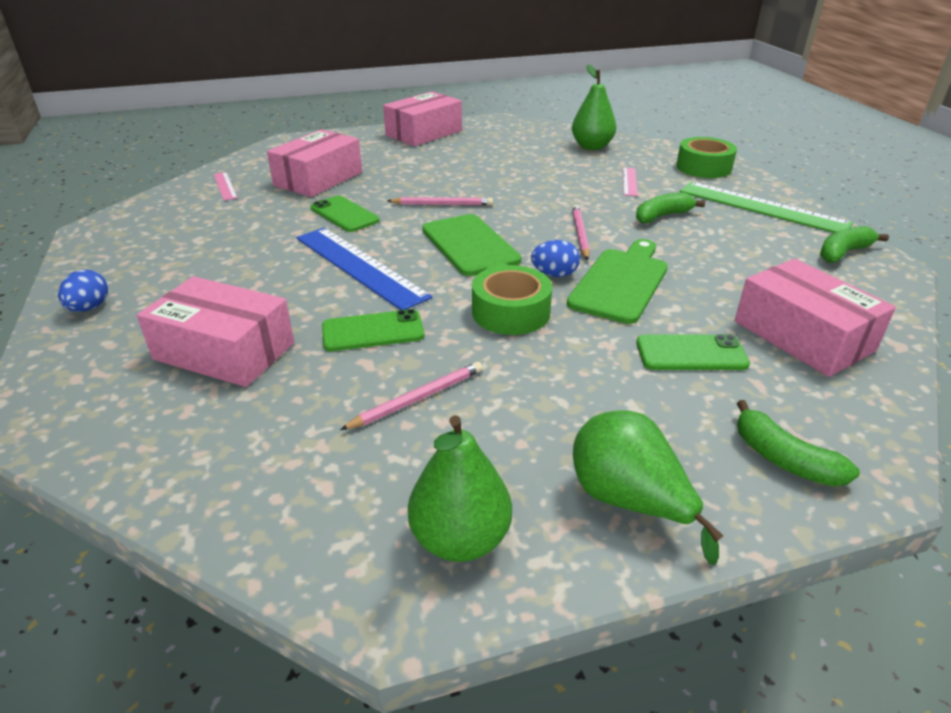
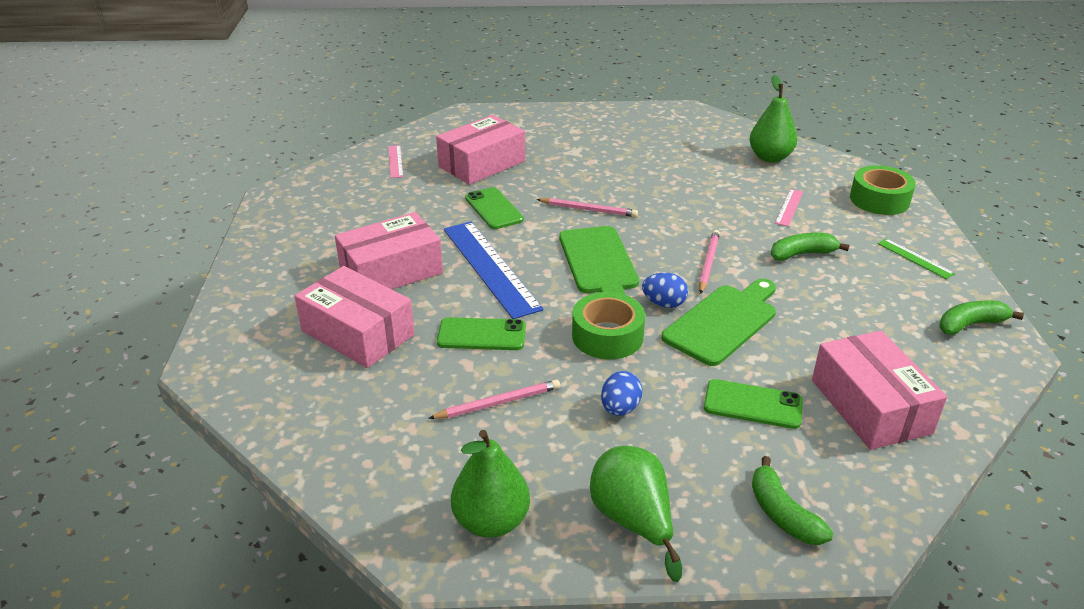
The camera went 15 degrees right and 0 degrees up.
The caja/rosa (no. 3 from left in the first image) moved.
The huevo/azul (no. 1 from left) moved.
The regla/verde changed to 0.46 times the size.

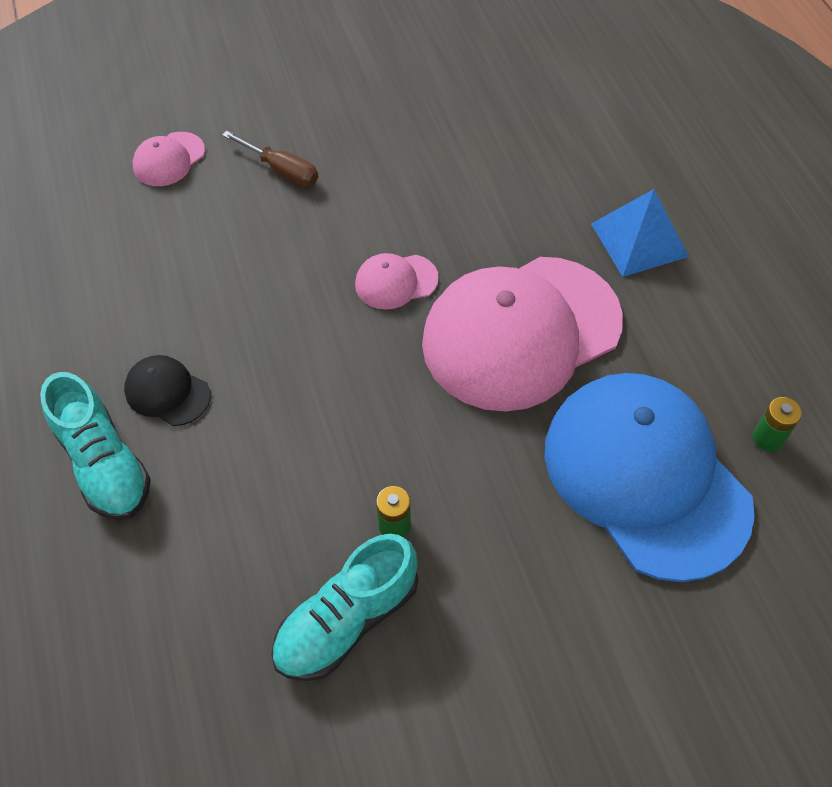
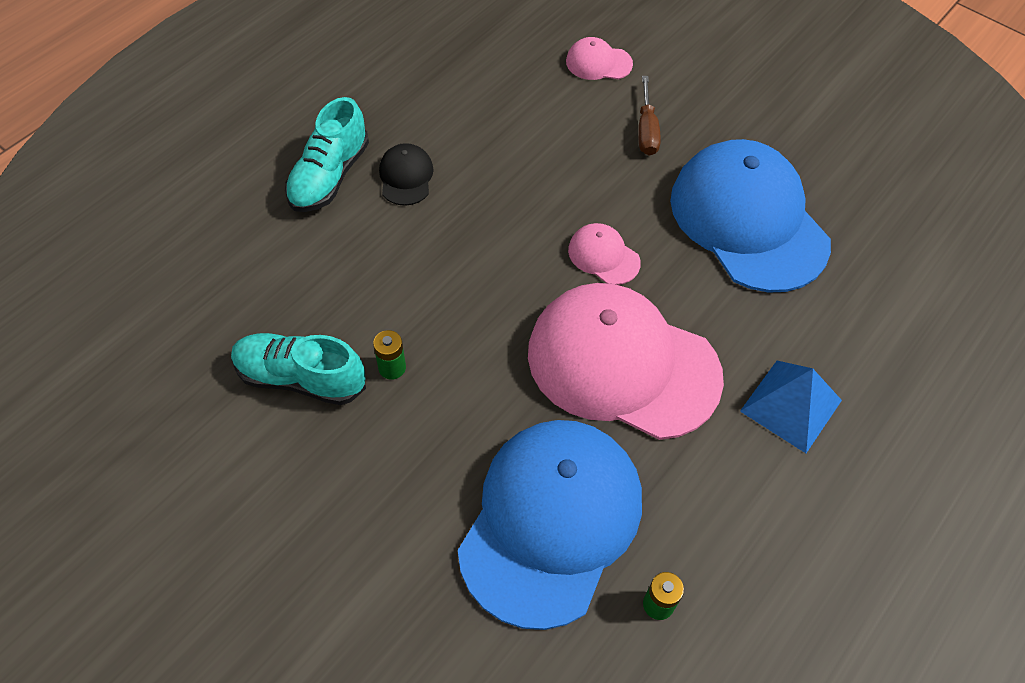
The camera went 55 degrees right and 0 degrees up.
The gorra/azul (no. 2 from left) appeared.

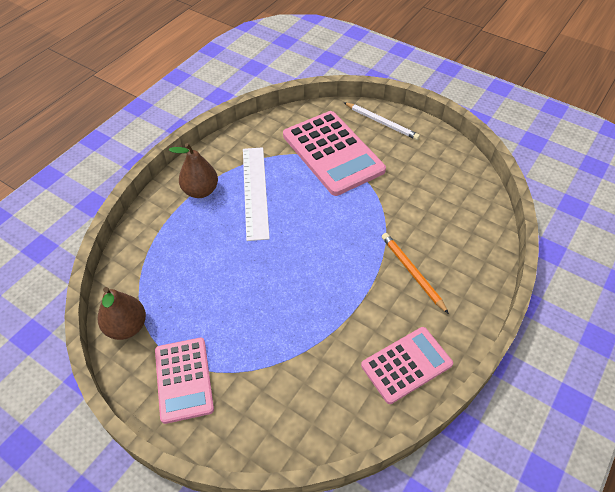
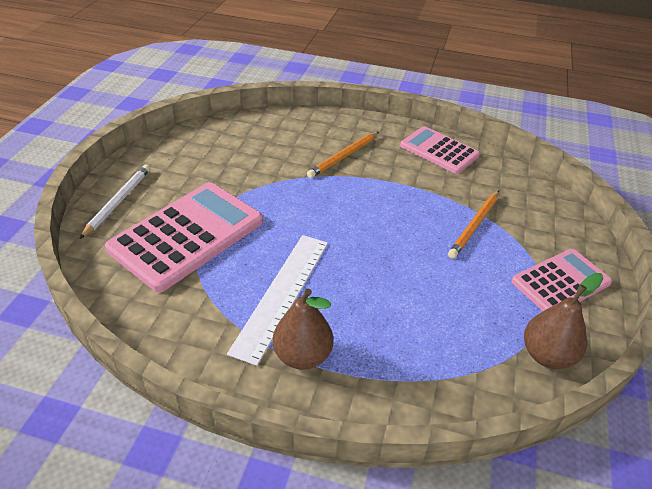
The camera went 110 degrees left and 10 degrees down.
The regla/blanco turned 45 degrees counterclockwise.
The lápiz/naranja (no. 2 from left) appeared.

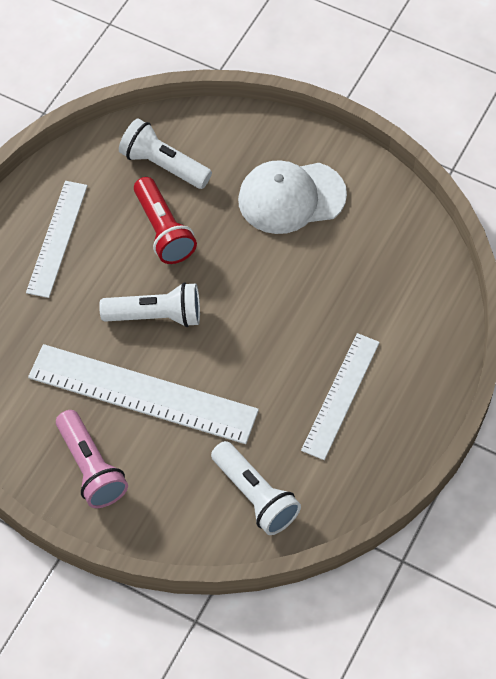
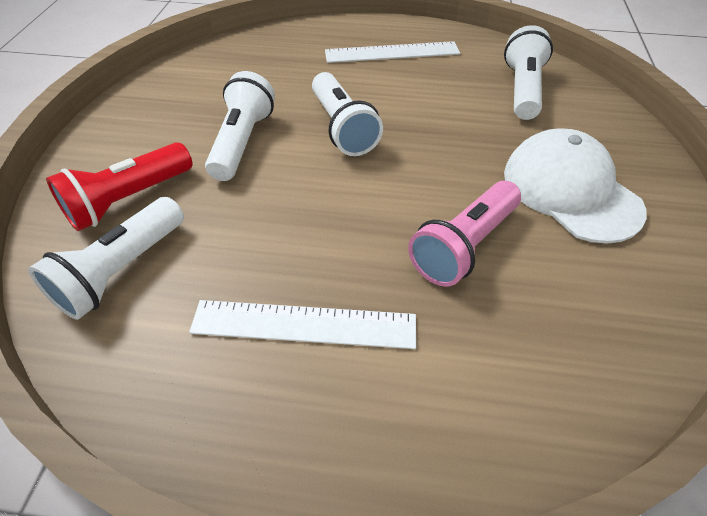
The camera went 70 degrees right and 10 degrees down.
The lámpara de mano/rojo moved.
The regla/blanco (no. 2 from left) was replaced by the lámpara de mano/blanco (no. 2 from left).
The lámpara de mano/rosa moved.

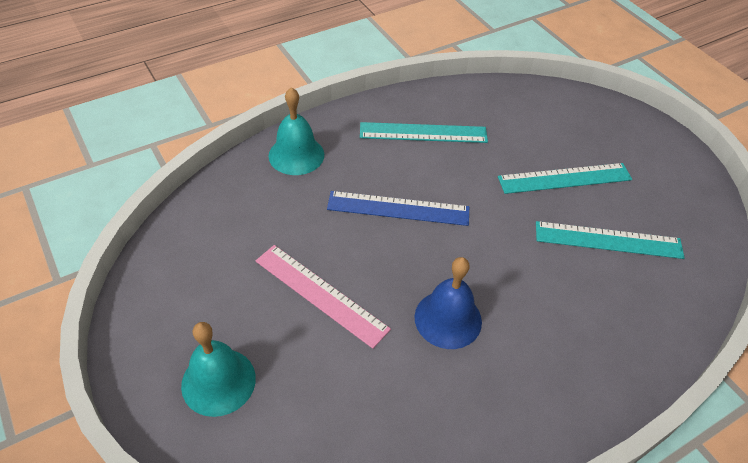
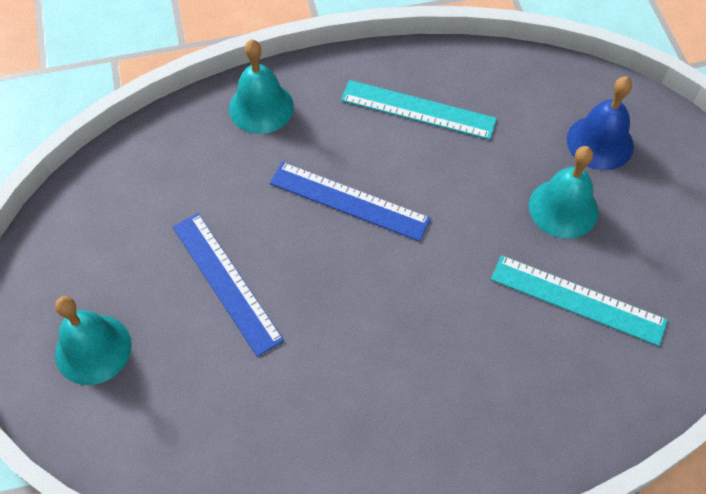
The camera went 20 degrees right and 10 degrees up.
The regla/rosa became the regla/azul (no. 1 from left).
The regla/turquesa (no. 2 from left) was replaced by the campana/turquesa (no. 3 from left).
The campana/azul moved.

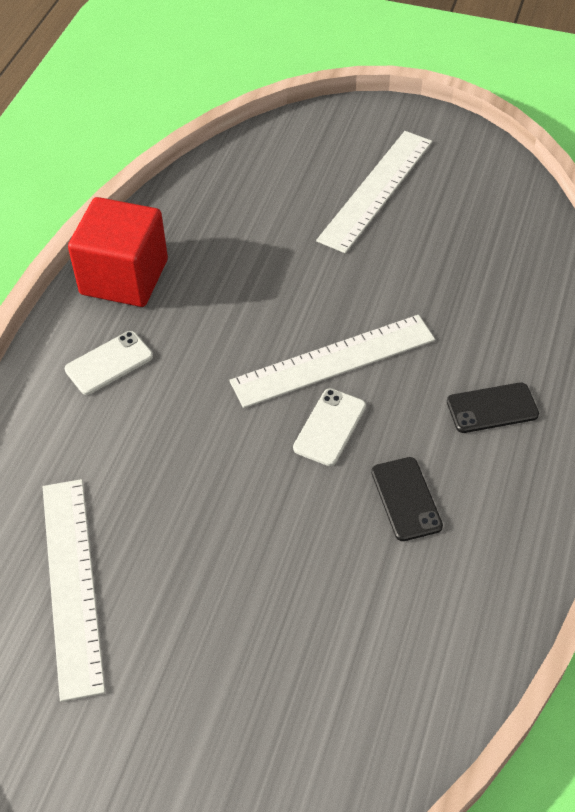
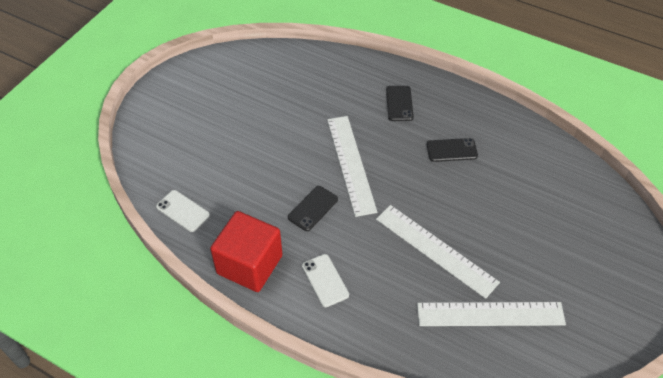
The camera went 80 degrees left and 0 degrees up.
The móvil/blanco (no. 2 from left in the first image) moved.
The móvil/negro (no. 1 from left) appeared.
The regla/blanco (no. 3 from left in the first image) moved.

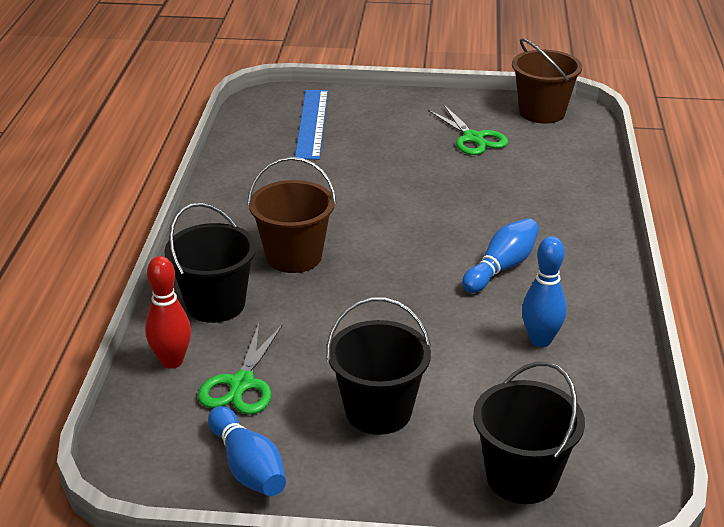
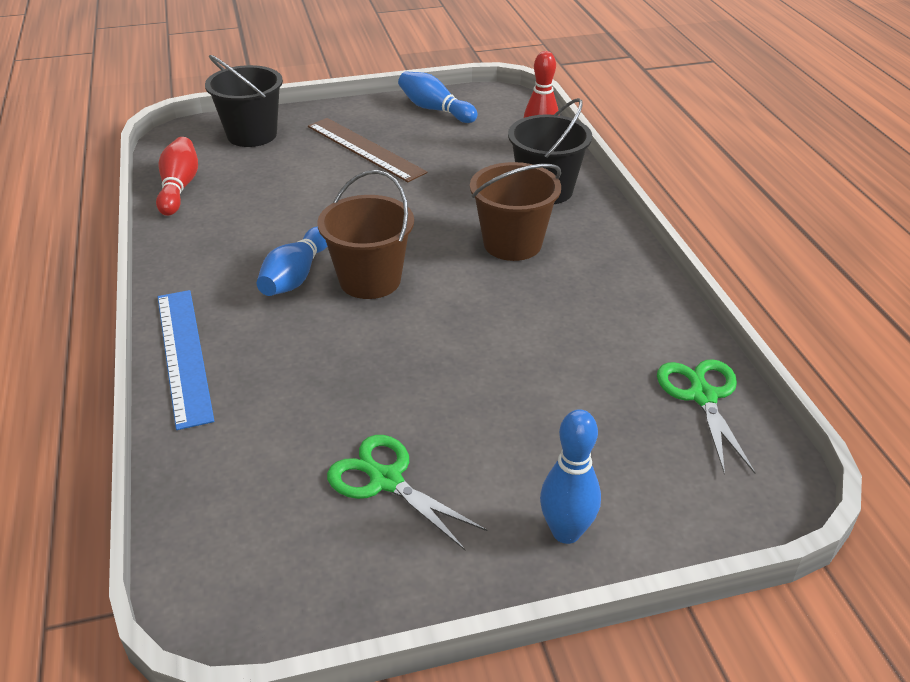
The camera went 160 degrees right and 5 degrees up.
The bolo/rojo (no. 1 from left) appeared.
The regla/azul moved.
The balde/negro (no. 2 from left) was replaced by the regla/marrón.
The balde/marrón (no. 2 from left in the first image) moved.
The bolo/azul (no. 3 from left) moved.
The tijeras/verde (no. 1 from left in the first image) moved.

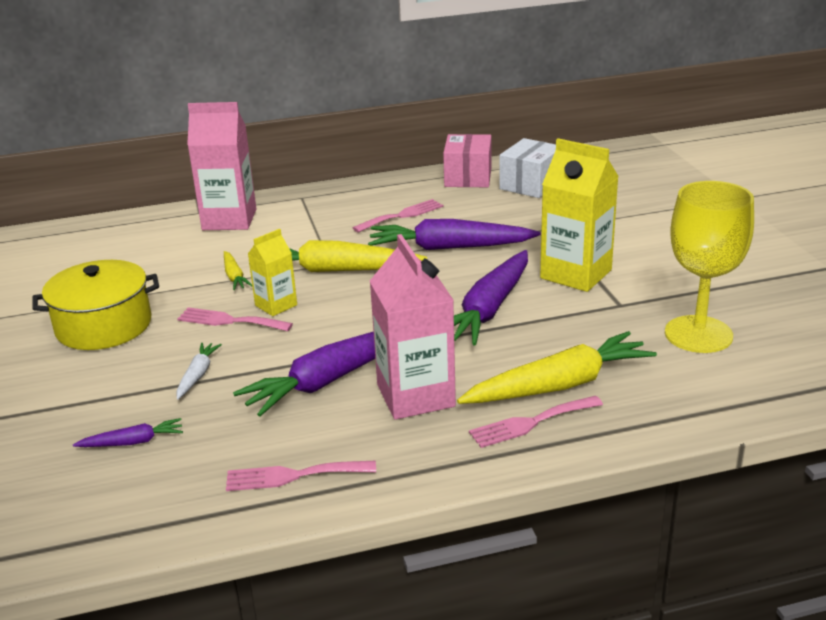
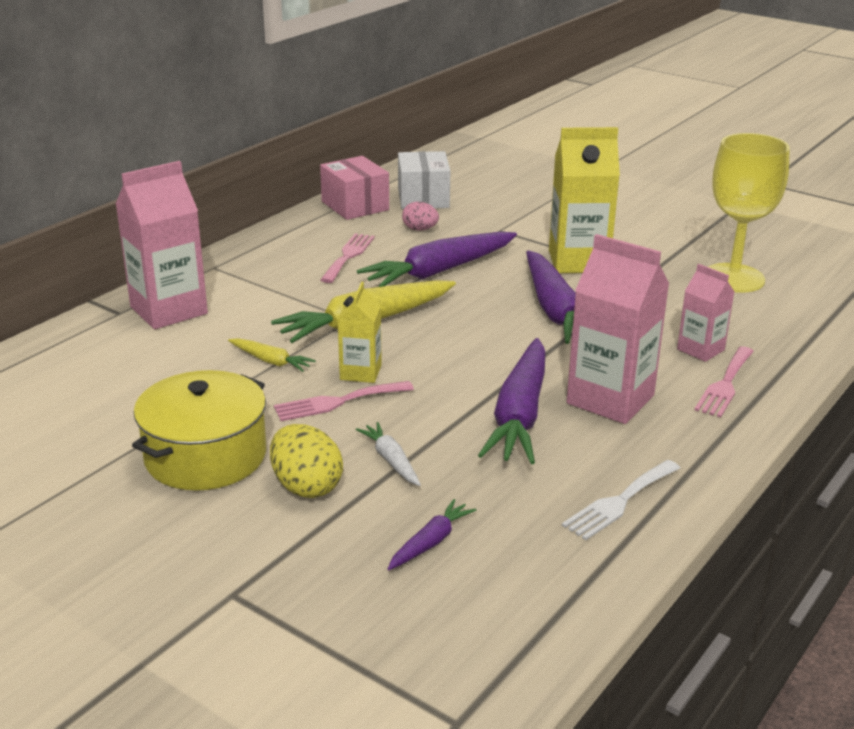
The camera went 40 degrees left and 0 degrees up.
The huevo/amarillo appeared.
The huevo/rosa appeared.
The tenedor/rosa (no. 2 from left) became the tenedor/blanco.
The zanahoria/amarillo (no. 3 from left) was replaced by the cartón de leche/rosa (no. 3 from left).

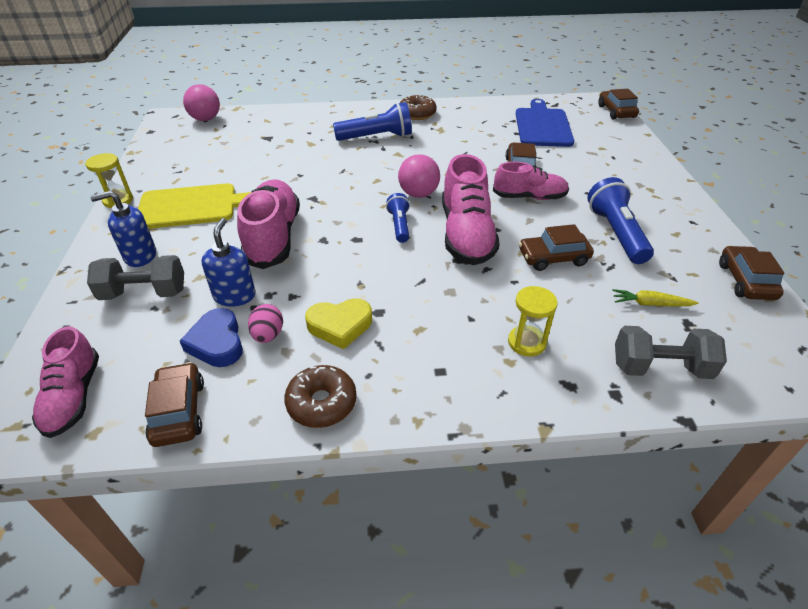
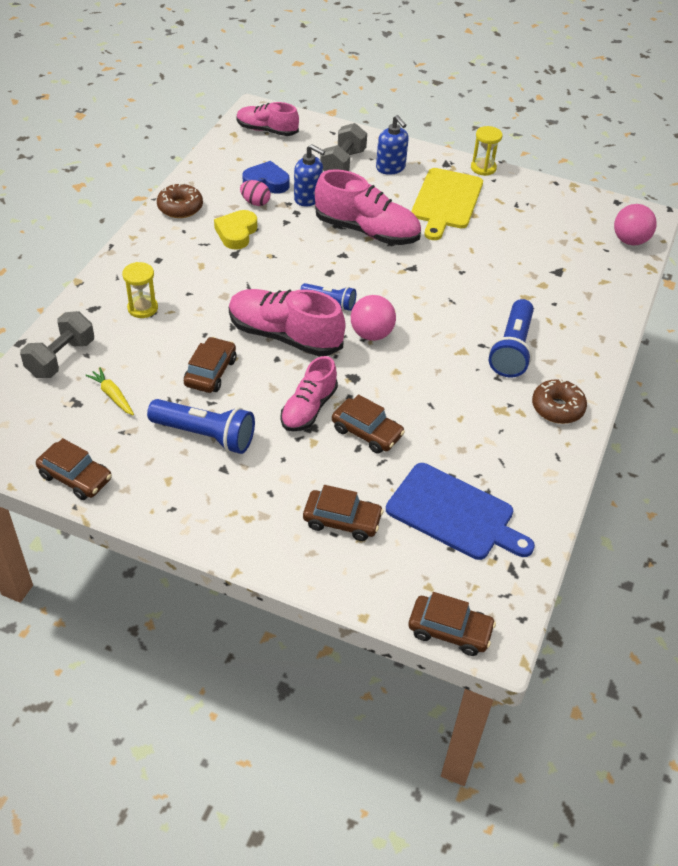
The camera went 115 degrees right and 5 degrees up.
The zanahoria/amarillo turned 75 degrees counterclockwise.
The coche/marrón (no. 1 from left in the first image) moved.
The dispensador de jabón/azul (no. 1 from left in the first image) turned 135 degrees clockwise.

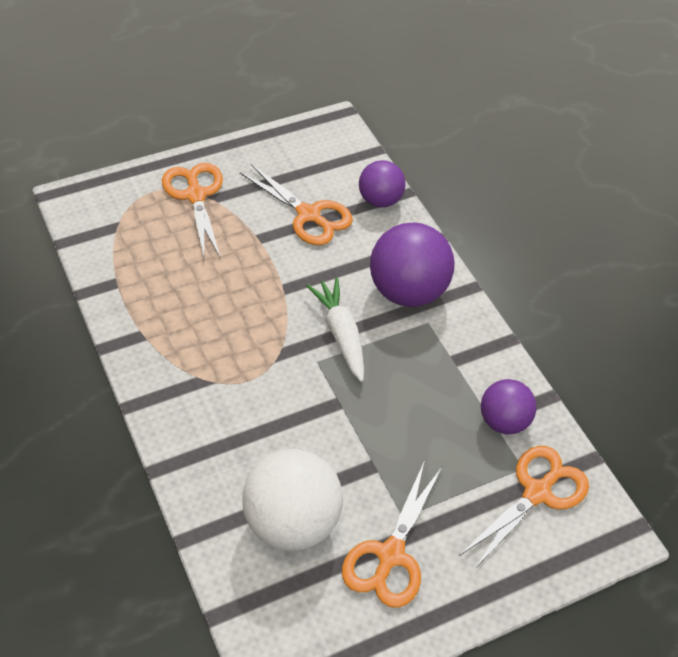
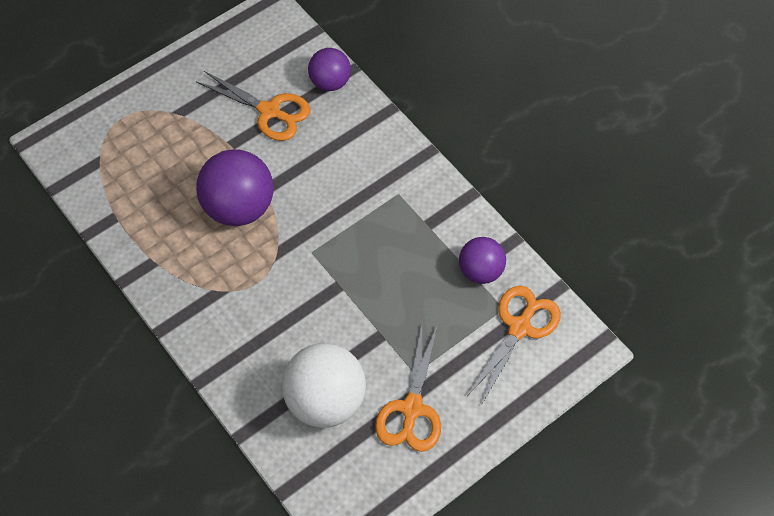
The camera went 10 degrees left and 10 degrees up.
The pelota/morado (no. 2 from left in the first image) moved.
The tijeras/naranja (no. 1 from left) disappeared.
The zanahoria/blanco disappeared.

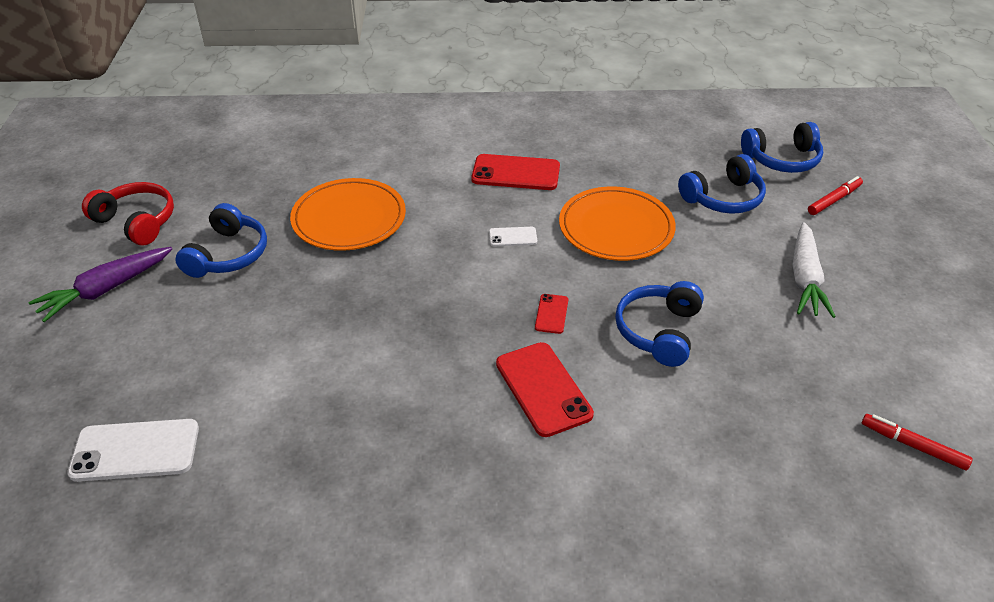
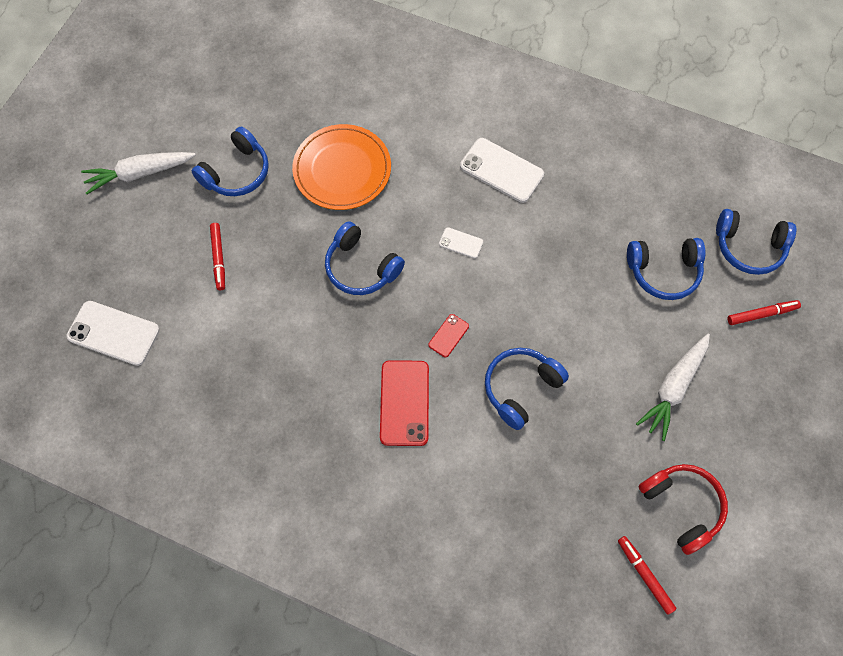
The camera went 25 degrees right and 25 degrees up.
The zanahoria/morado became the zanahoria/blanco (no. 1 from left).
The rotulador/rojo (no. 1 from left) appeared.
The auriculares/azul (no. 2 from left) appeared.
The móvil/rojo (no. 1 from left) became the móvil/blanco (no. 3 from left).
The auriculares/rojo moved.
The plato/naranja (no. 2 from left) disappeared.

